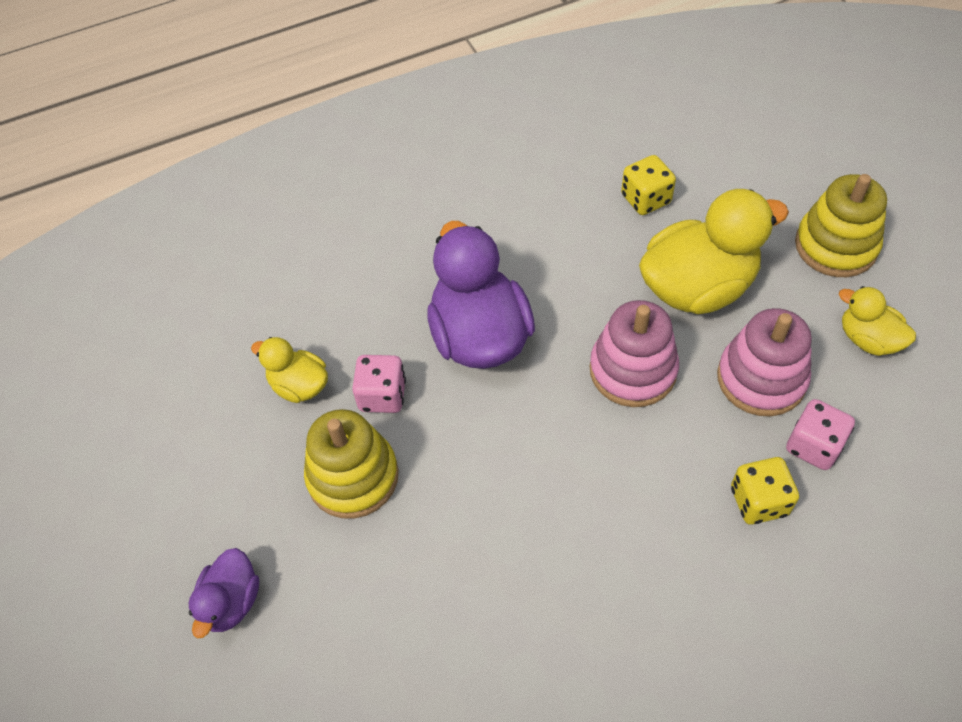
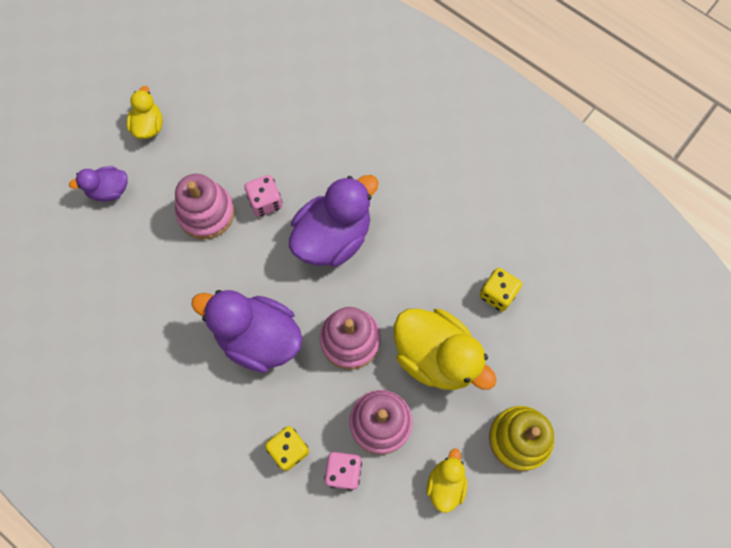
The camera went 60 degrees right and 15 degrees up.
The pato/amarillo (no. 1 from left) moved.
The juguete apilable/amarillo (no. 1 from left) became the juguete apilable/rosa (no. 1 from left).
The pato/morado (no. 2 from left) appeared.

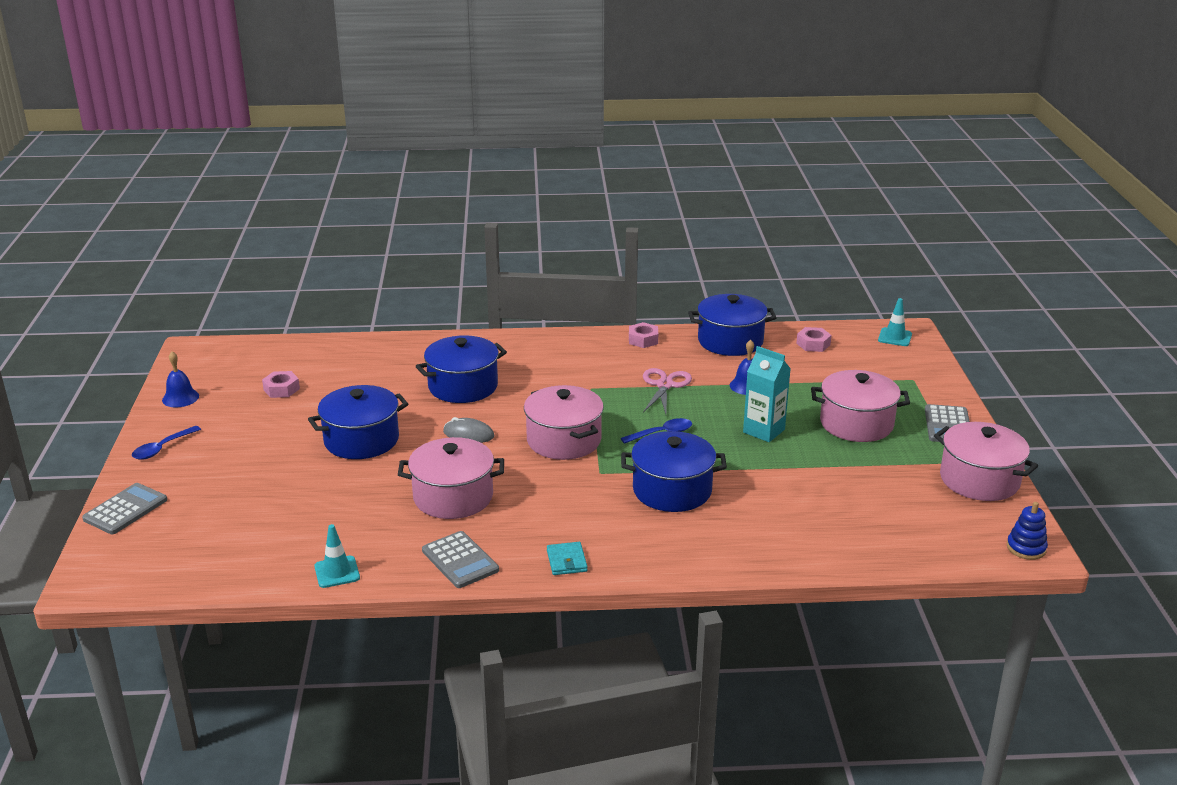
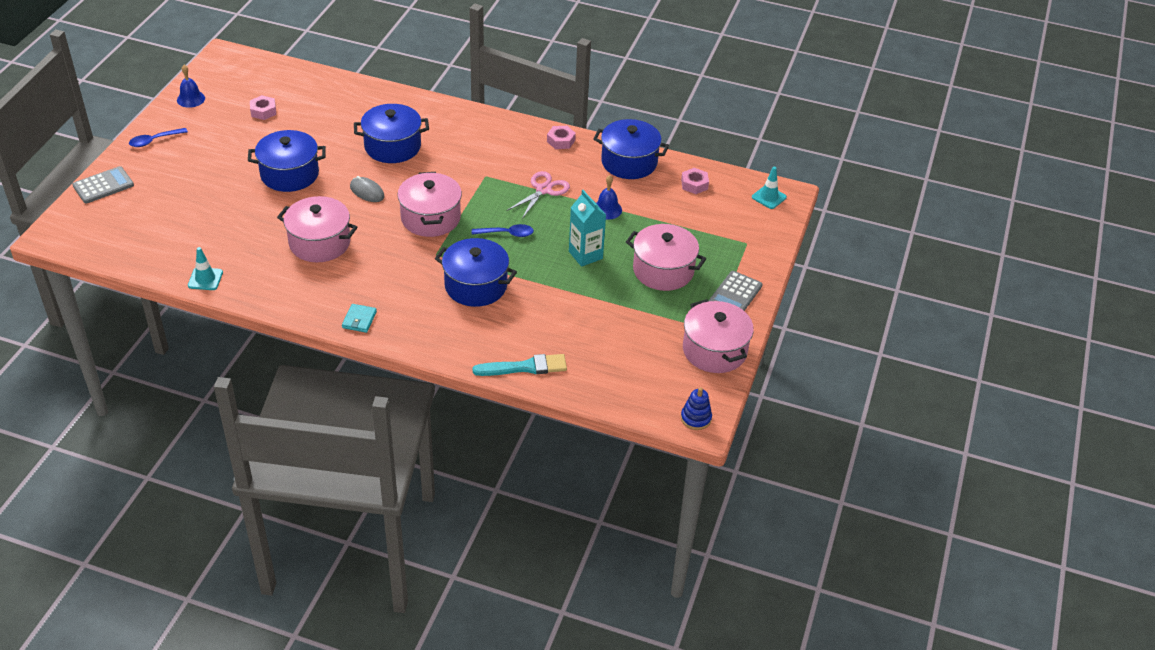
The camera went 20 degrees right and 15 degrees up.
The pincel/turquesa appeared.
The calculadora/gris (no. 2 from left) disappeared.

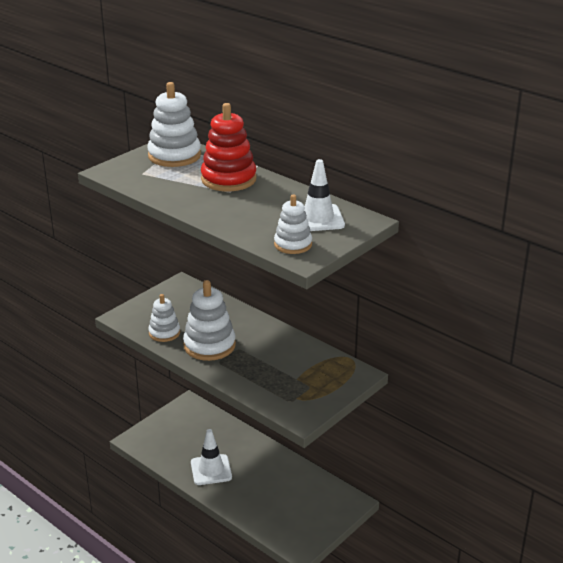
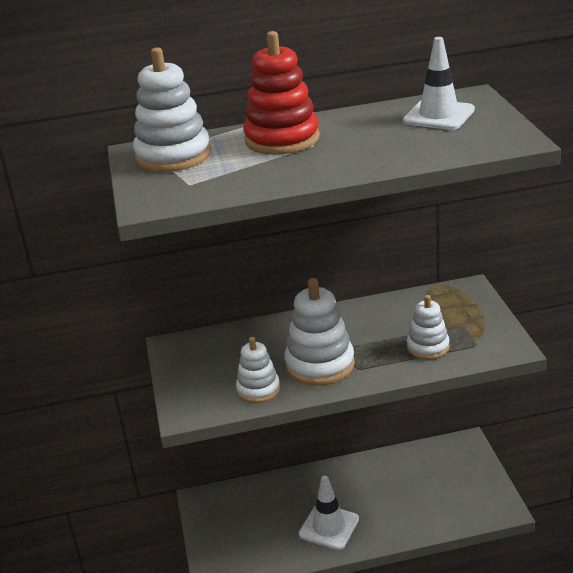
The camera went 50 degrees left and 0 degrees up.
The juguete apilable/blanco (no. 4 from left) moved.

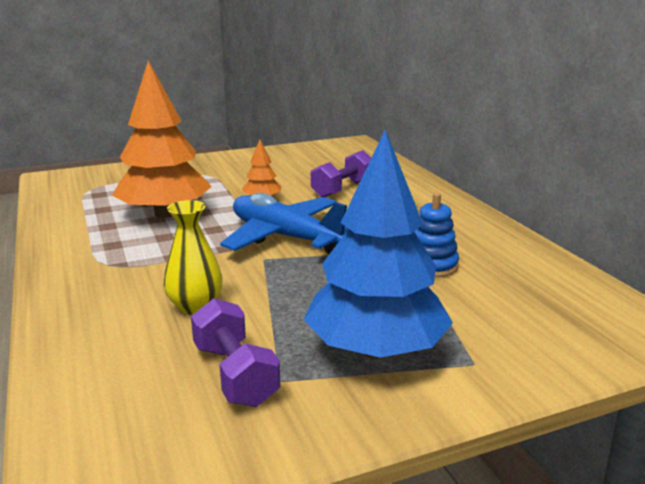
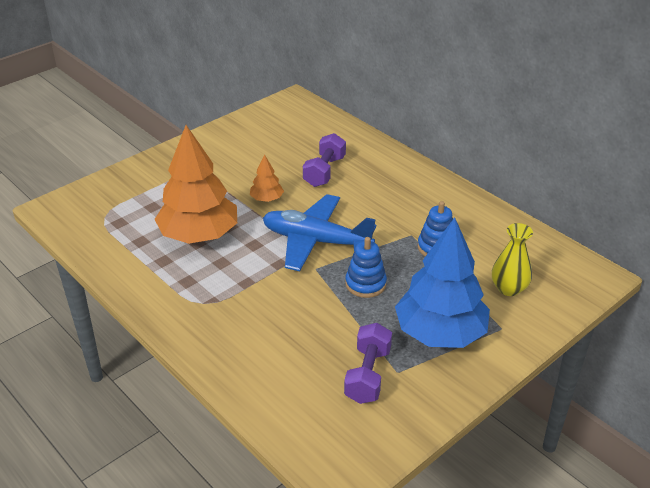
The camera went 20 degrees left and 15 degrees up.
The mancuerna/morado (no. 1 from left in the first image) turned 60 degrees clockwise.
The juguete apilable/azul (no. 1 from left) appeared.
The florero/amarillo moved.

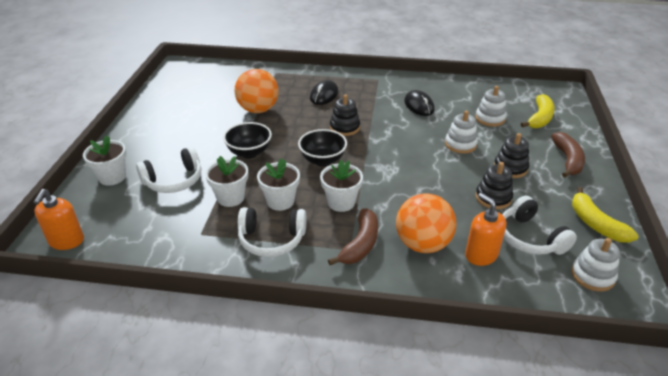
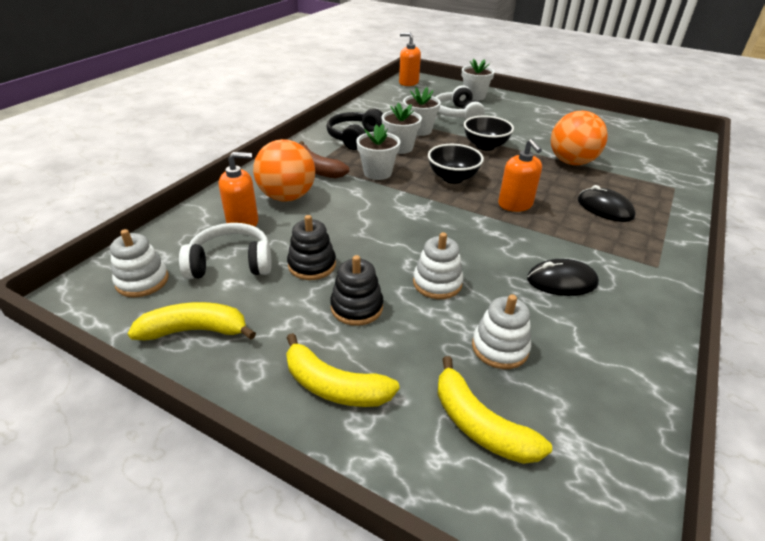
The camera went 110 degrees right and 0 degrees up.
The plátano/marrón (no. 2 from left) became the plátano/amarillo (no. 2 from left).
The auriculares/blanco (no. 2 from left) became the auriculares/negro.
The juguete apilable/negro (no. 1 from left) was replaced by the dispensador de jabón/naranja (no. 3 from left).

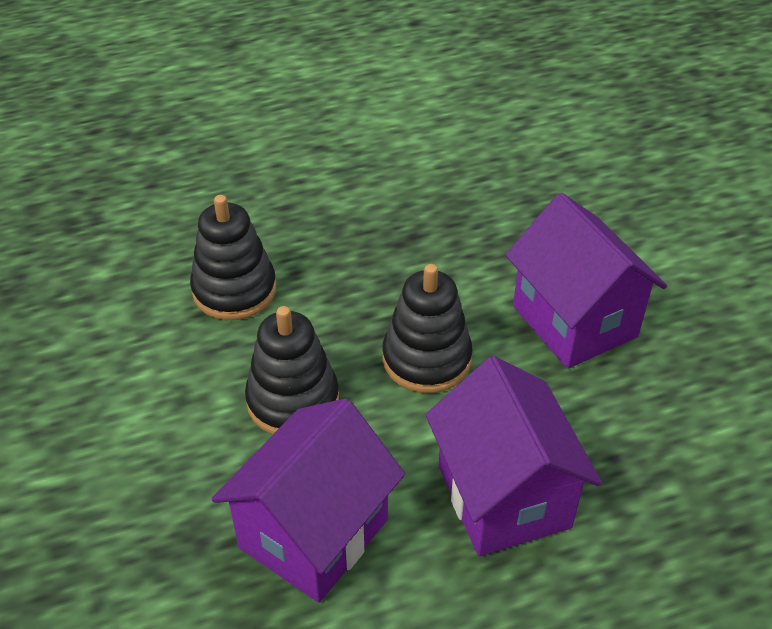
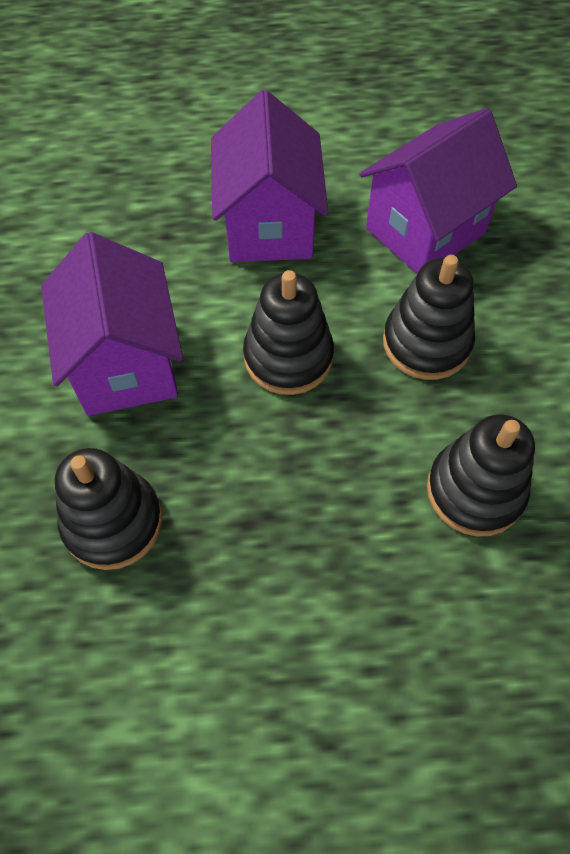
The camera went 165 degrees left and 15 degrees up.
The juguete apilable/negro (no. 1 from left) appeared.

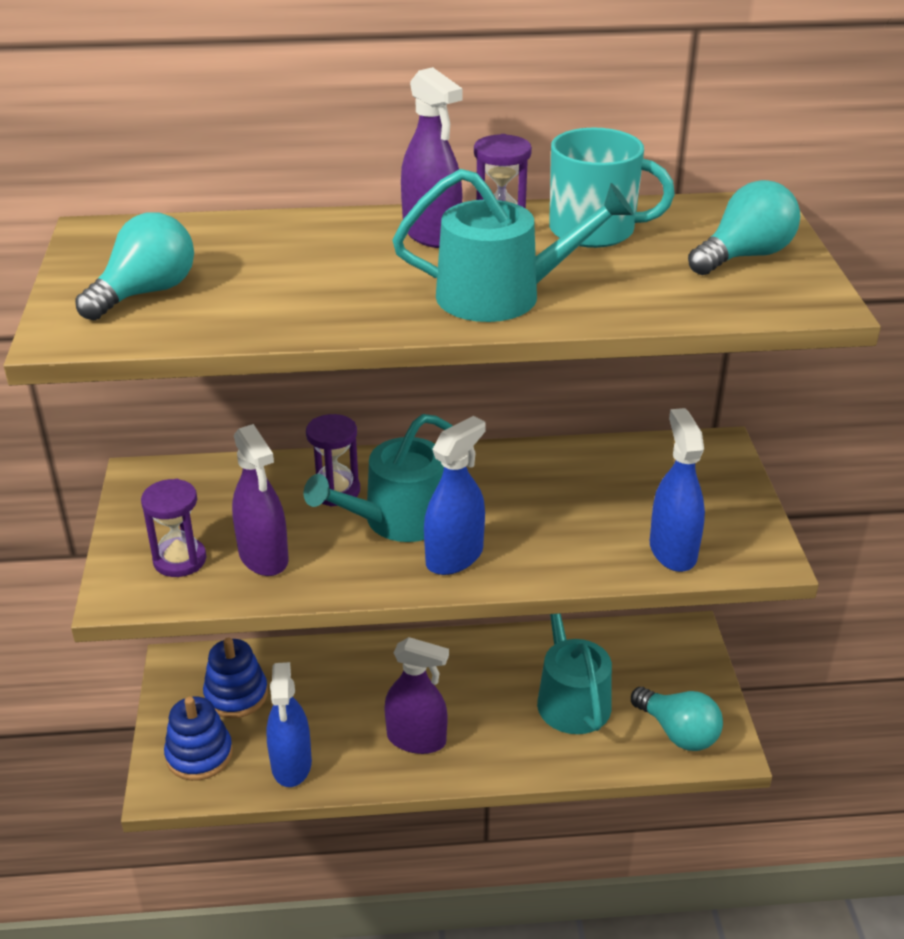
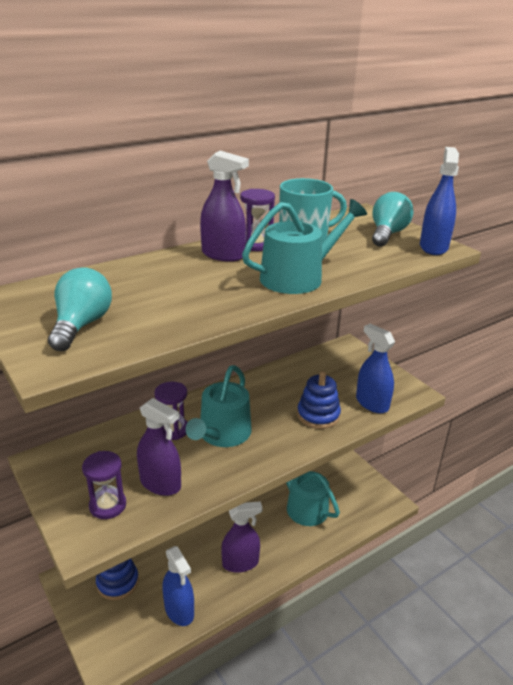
The camera went 30 degrees left and 5 degrees down.
The juguete apilable/azul (no. 1 from left in the first image) moved.
The pulverizador/azul (no. 2 from left in the first image) moved.
The bombilla/turquesa (no. 2 from left) disappeared.

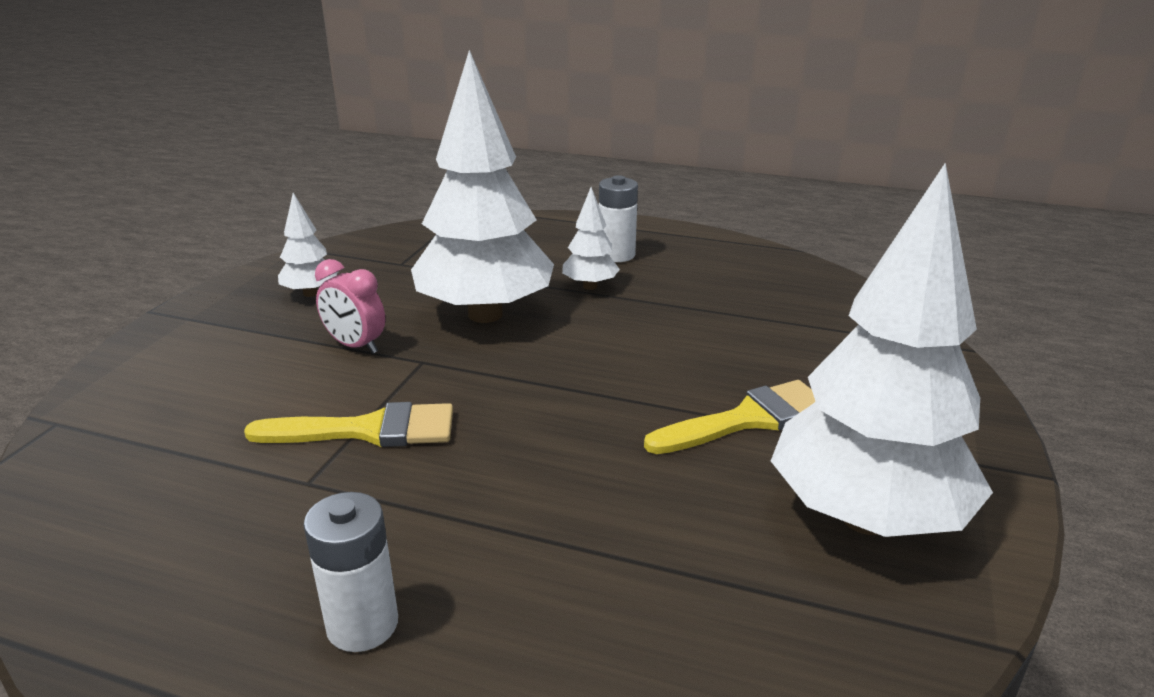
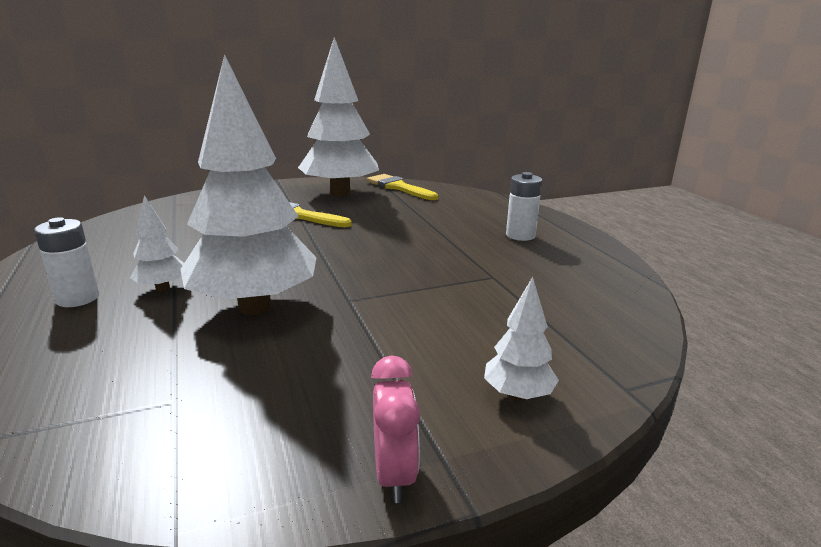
The camera went 130 degrees left and 5 degrees down.
The pincel/amarillo (no. 1 from left in the first image) moved.
The despertador/rosa moved.
The árbol/blanco (no. 1 from left in the first image) moved.

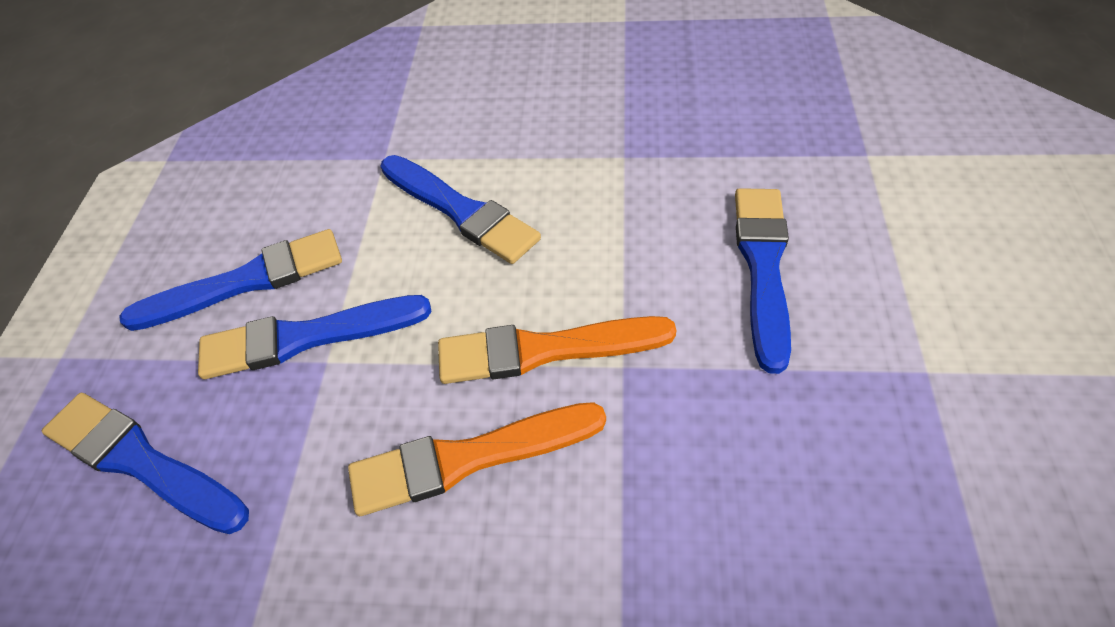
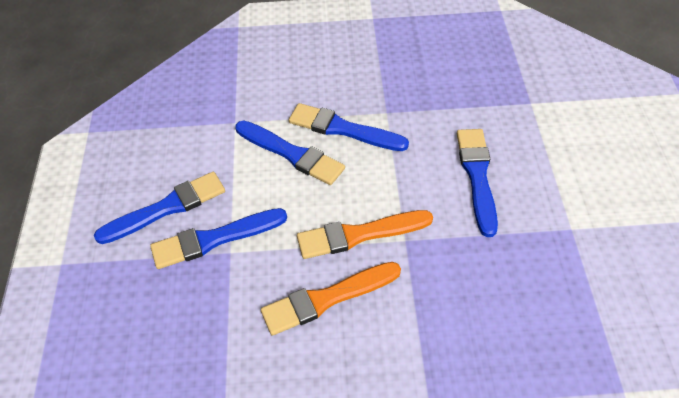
The camera went 10 degrees left and 0 degrees up.
The pincel/azul (no. 1 from left in the first image) moved.

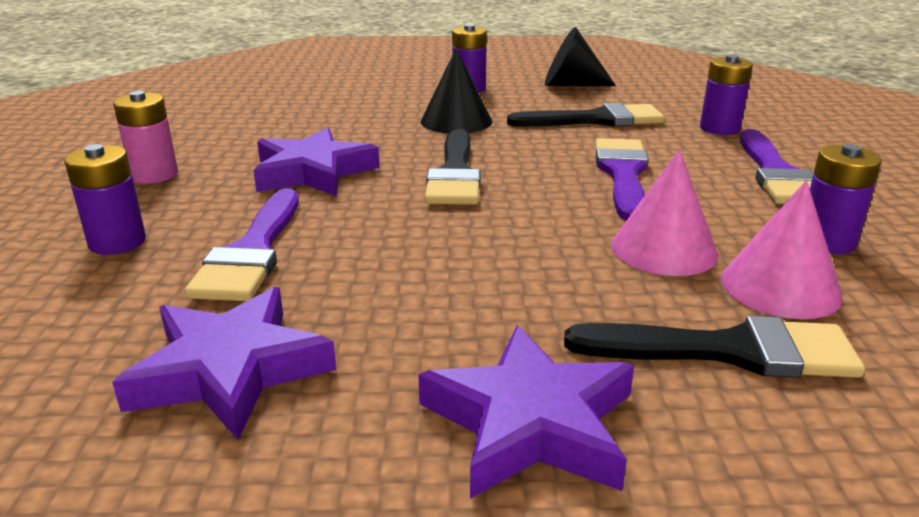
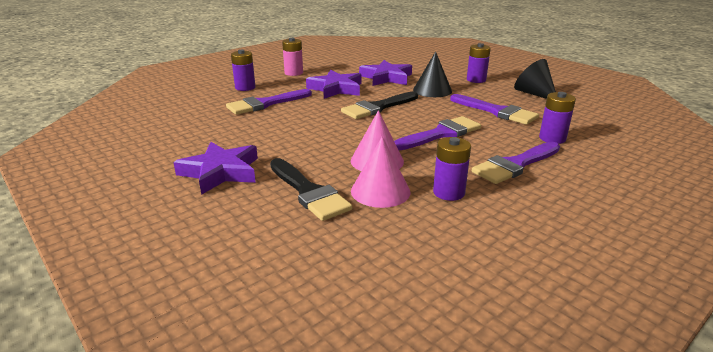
The camera went 50 degrees right and 0 degrees up.
The estrella/morado (no. 1 from left in the first image) moved.
The pincel/negro (no. 2 from left) became the pincel/morado (no. 3 from left).

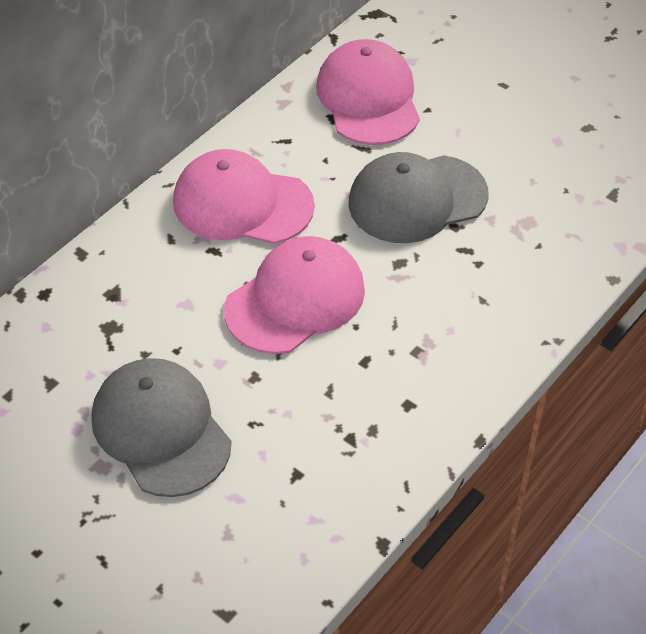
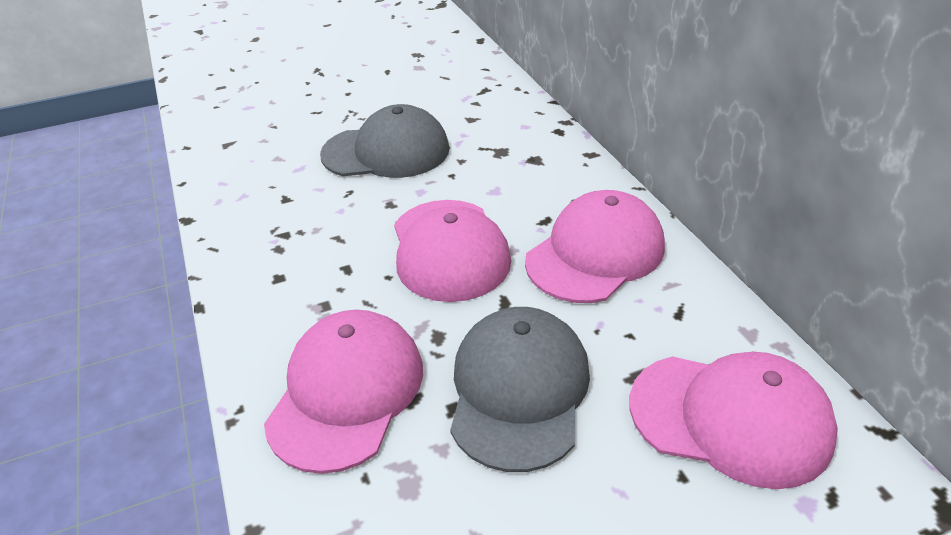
The camera went 120 degrees right and 10 degrees down.
The gorra/rosa (no. 1 from left) appeared.

